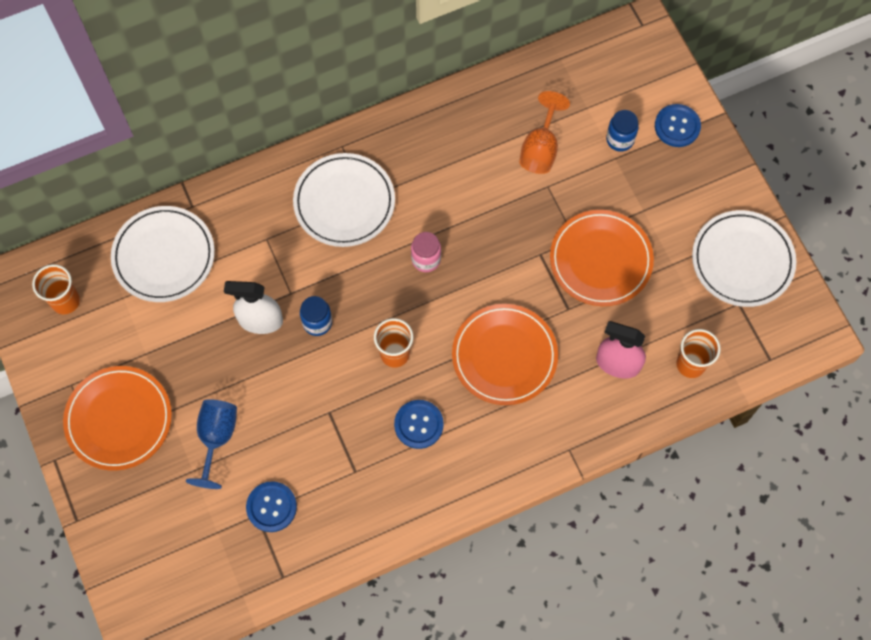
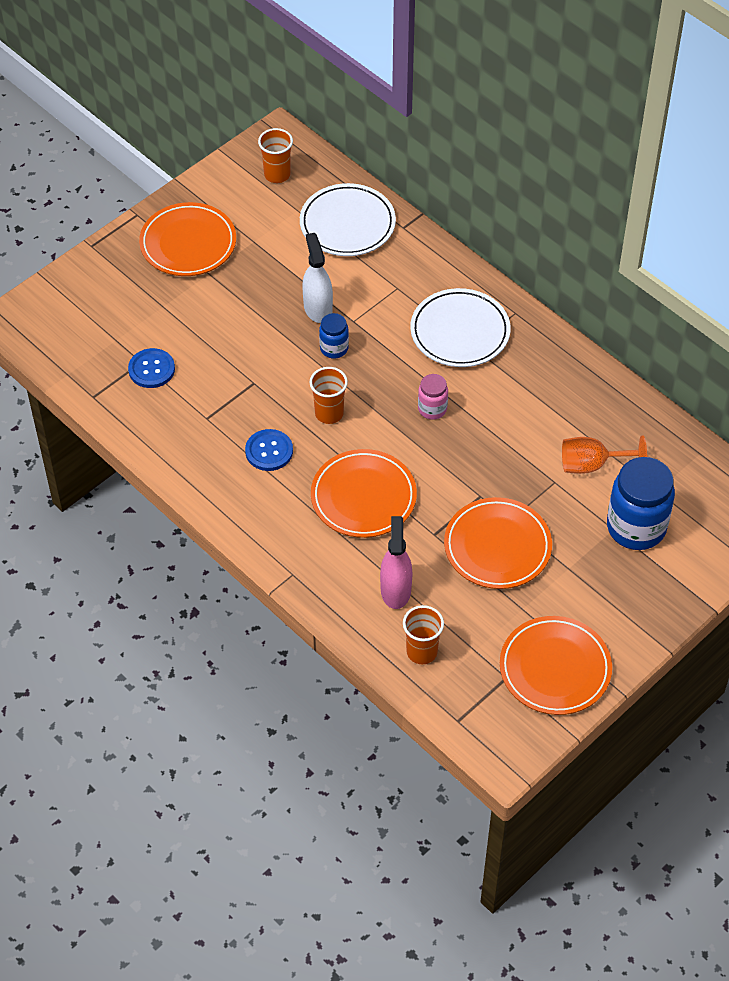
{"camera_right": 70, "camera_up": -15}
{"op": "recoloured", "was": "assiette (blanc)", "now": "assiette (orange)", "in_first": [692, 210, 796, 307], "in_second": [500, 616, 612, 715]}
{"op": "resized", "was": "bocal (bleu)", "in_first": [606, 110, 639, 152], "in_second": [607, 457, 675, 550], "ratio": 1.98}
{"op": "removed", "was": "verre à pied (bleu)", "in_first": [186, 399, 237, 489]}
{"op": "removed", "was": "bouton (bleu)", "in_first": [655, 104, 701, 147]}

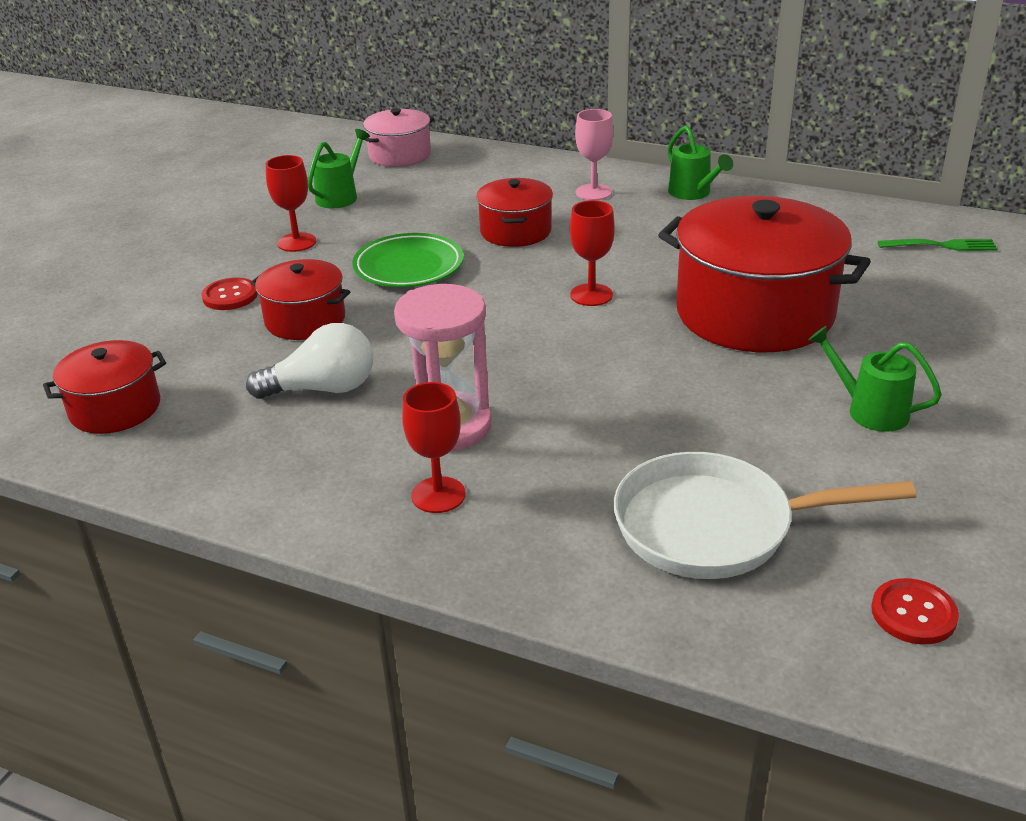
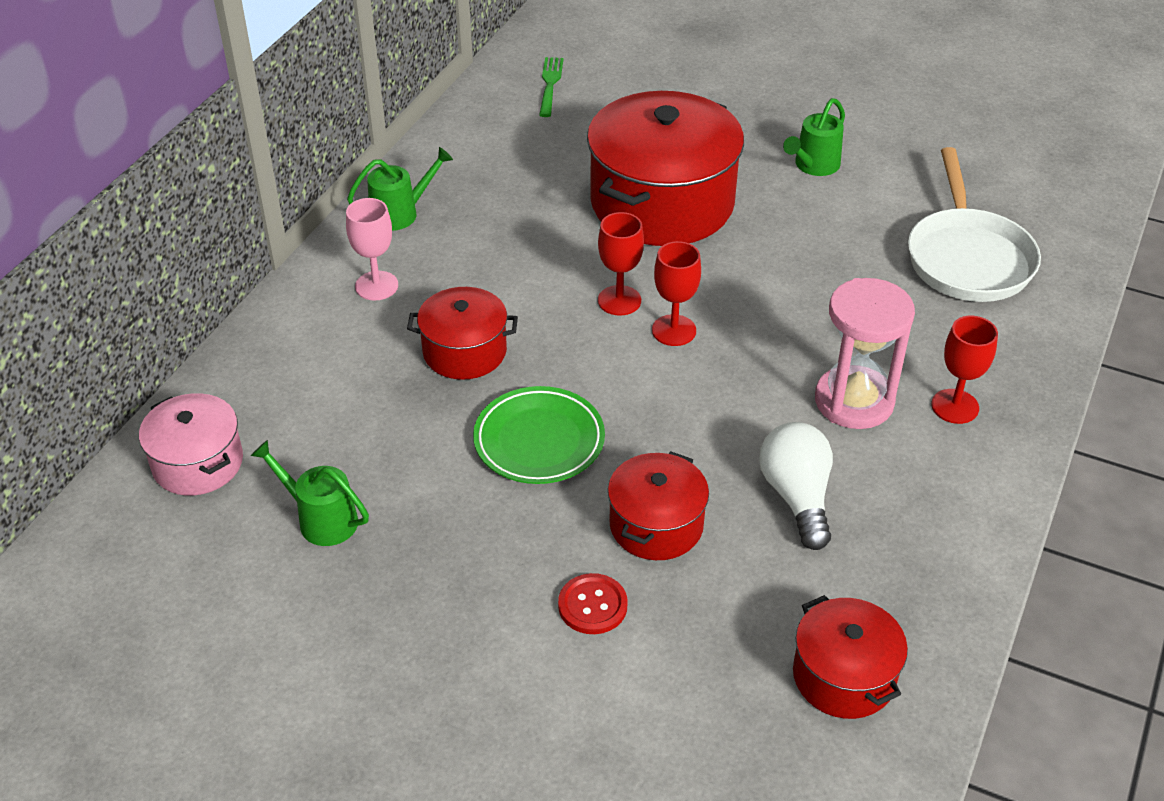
{"camera_right": -90, "camera_up": 10}
{"op": "moved", "was": "verre à pied (rouge)", "in_first": [266, 155, 316, 252], "in_second": [652, 241, 701, 346]}
{"op": "removed", "was": "bouton (rouge)", "in_first": [871, 578, 959, 645]}

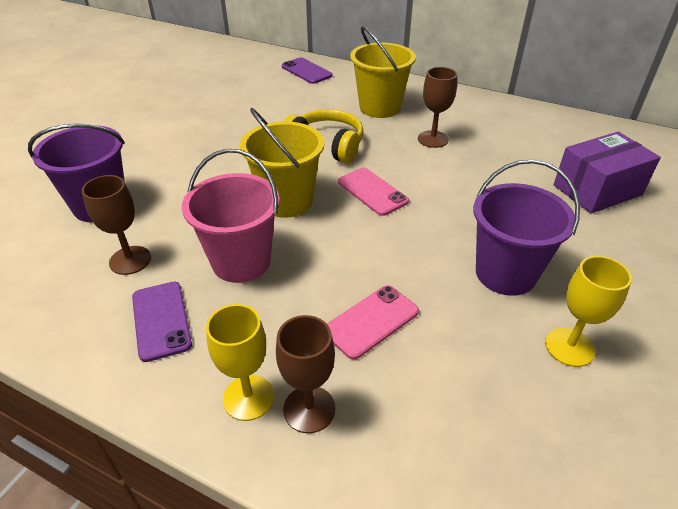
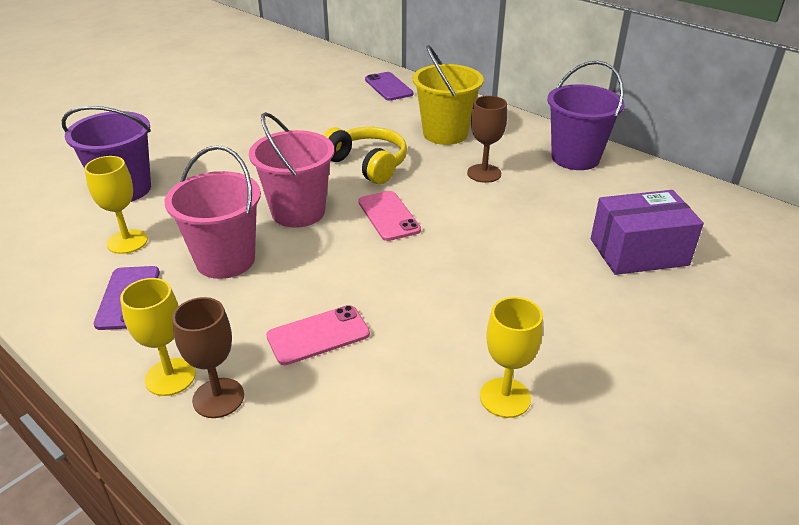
{"camera_right": 15, "camera_up": -5}
{"op": "recoloured", "was": "verre à pied (marron)", "now": "verre à pied (jaune)", "in_first": [82, 175, 151, 275], "in_second": [84, 156, 148, 254]}
{"op": "recoloured", "was": "seau (jaune)", "now": "seau (rose)", "in_first": [240, 108, 324, 218], "in_second": [249, 112, 334, 228]}
{"op": "moved", "was": "seau (violet)", "in_first": [473, 159, 580, 296], "in_second": [547, 61, 625, 170]}

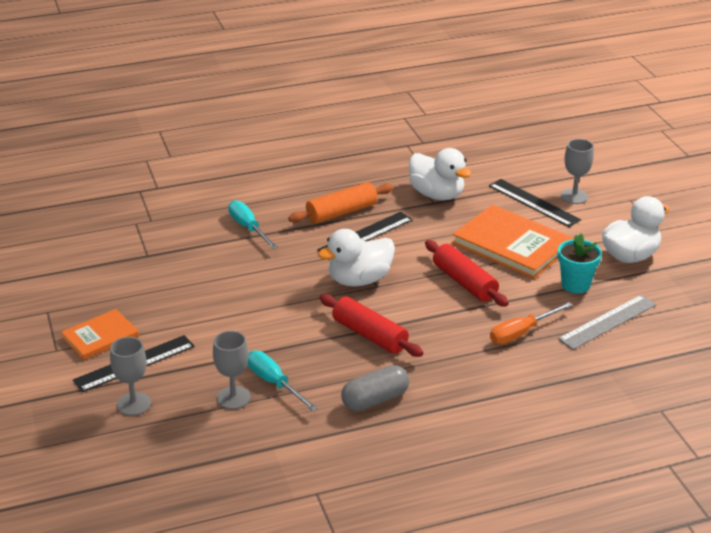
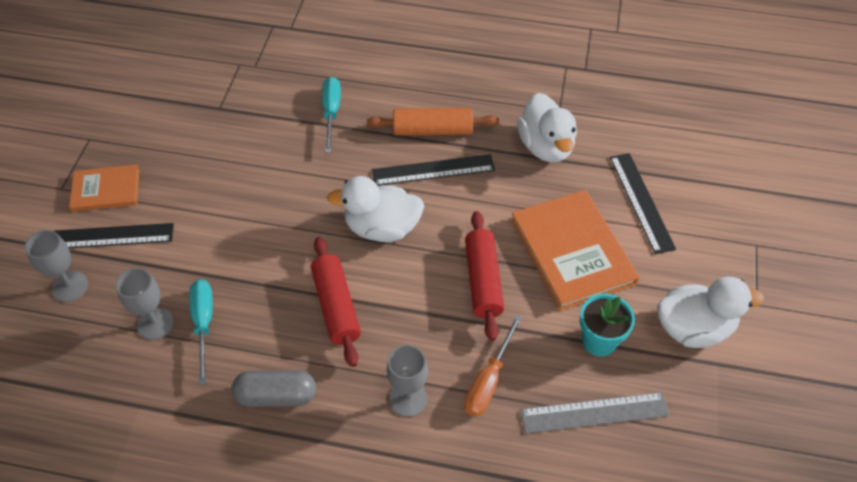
{"camera_right": 30, "camera_up": 20}
{"op": "moved", "was": "verre à pied (gris)", "in_first": [561, 139, 594, 204], "in_second": [387, 345, 428, 417]}
{"op": "turned", "was": "tournevis (orange)", "in_first": [490, 302, 572, 344], "in_second": [464, 315, 522, 417], "clockwise": -60}

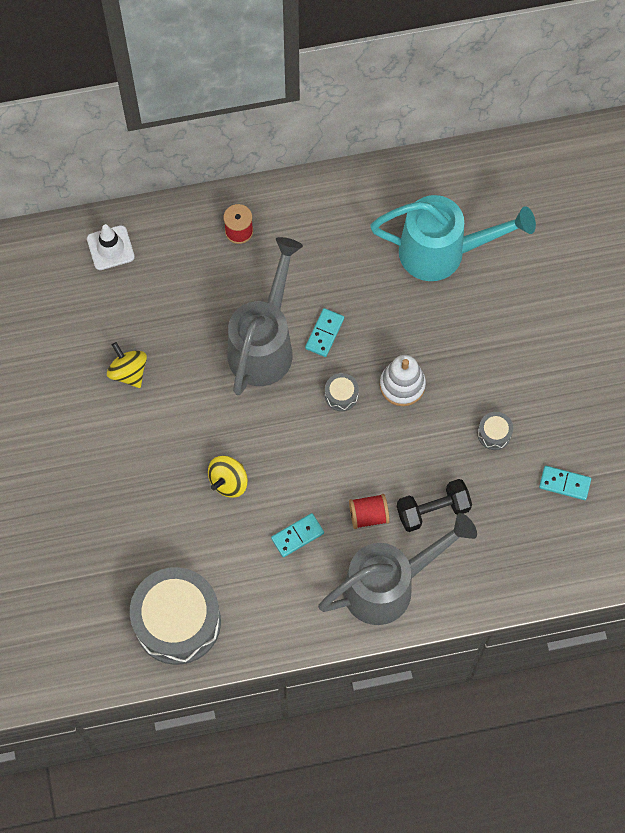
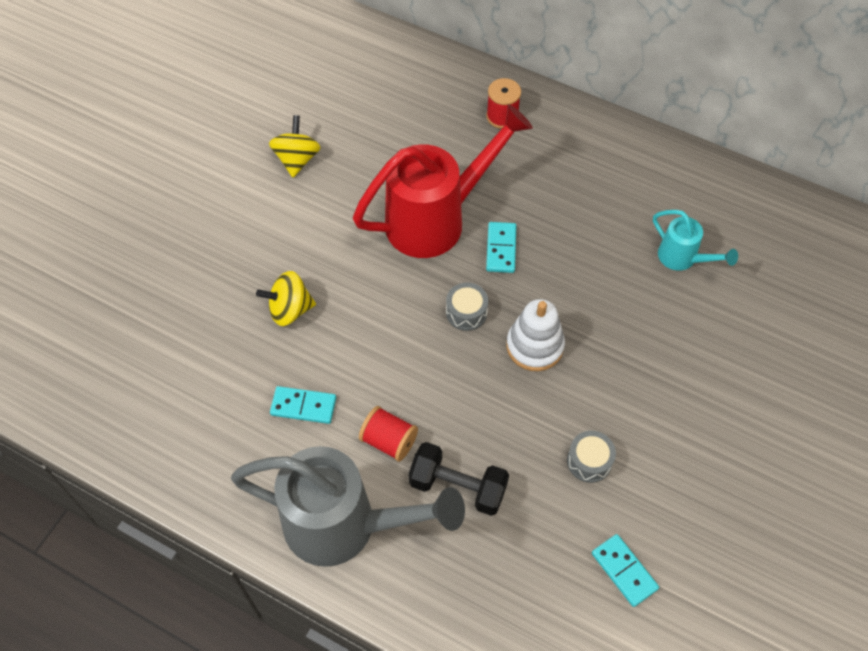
{"camera_right": 40, "camera_up": -10}
{"op": "recoloured", "was": "arrosoir (gris)", "now": "arrosoir (rouge)", "in_first": [227, 237, 303, 395], "in_second": [353, 104, 533, 258]}
{"op": "turned", "was": "domino (turquoise)", "in_first": [305, 308, 344, 357], "in_second": [486, 222, 516, 273], "clockwise": -60}
{"op": "resized", "was": "arrosoir (turquoise)", "in_first": [370, 195, 536, 281], "in_second": [653, 210, 738, 271], "ratio": 0.48}
{"op": "removed", "was": "cône de chantier (blanc)", "in_first": [87, 224, 135, 270]}
{"op": "removed", "was": "tambour (gris)", "in_first": [130, 567, 221, 665]}

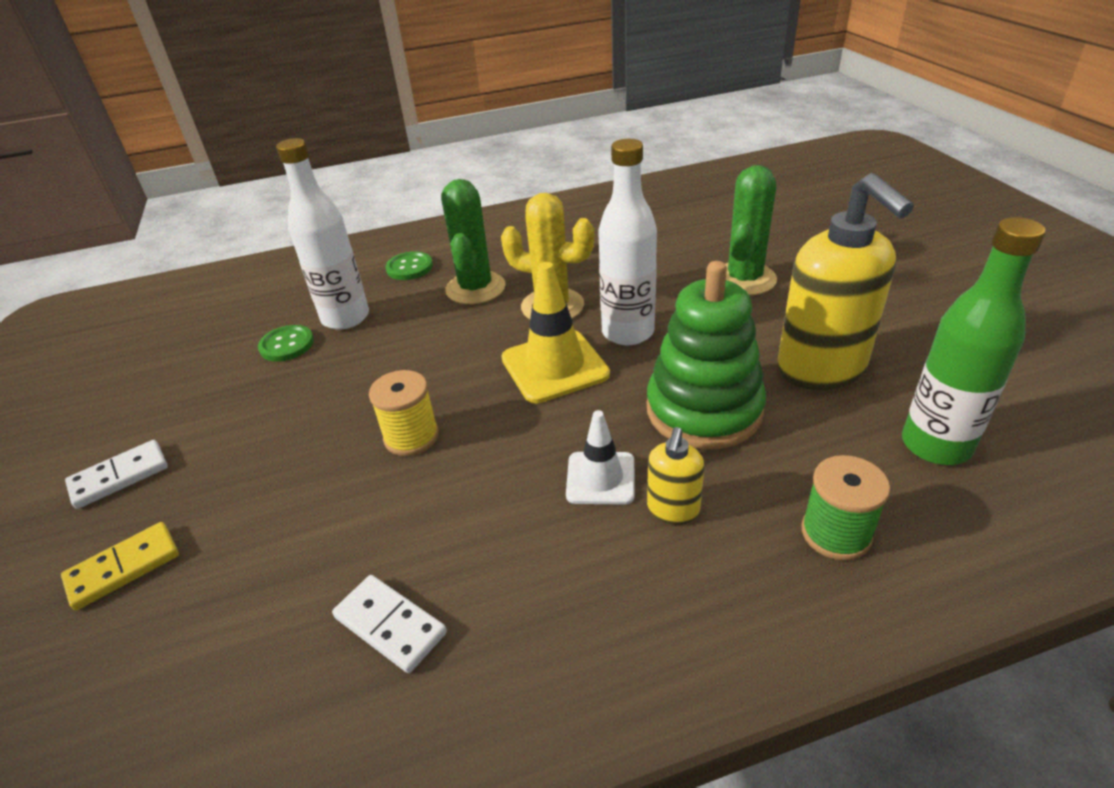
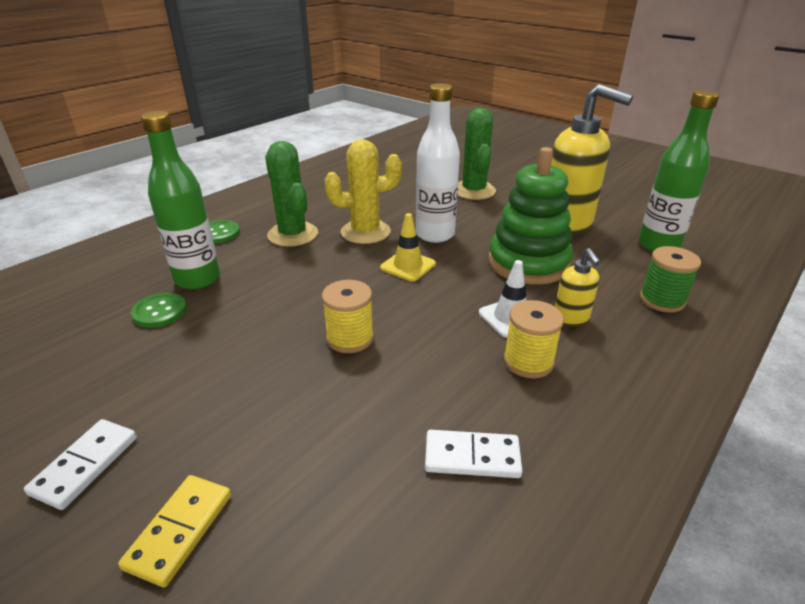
{"camera_right": -35, "camera_up": -5}
{"op": "recoloured", "was": "bouteille (blanc)", "now": "bouteille (vert)", "in_first": [276, 138, 369, 330], "in_second": [141, 111, 220, 290]}
{"op": "resized", "was": "cône de chantier (jaune)", "in_first": [501, 262, 610, 403], "in_second": [380, 213, 436, 281], "ratio": 0.63}
{"op": "added", "now": "bobine (jaune)", "in_second": [503, 300, 564, 378]}

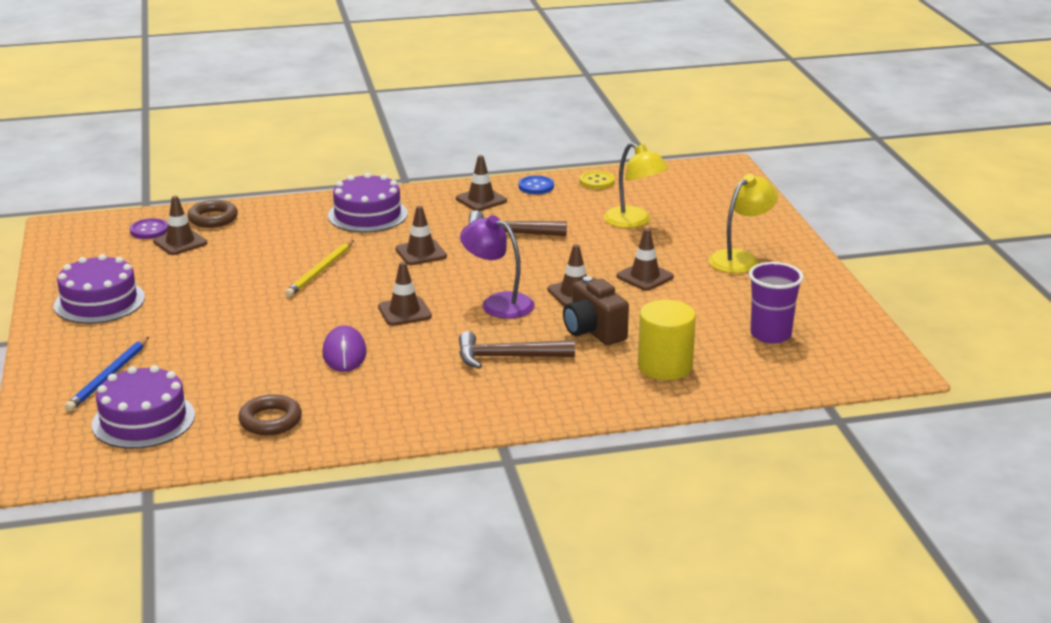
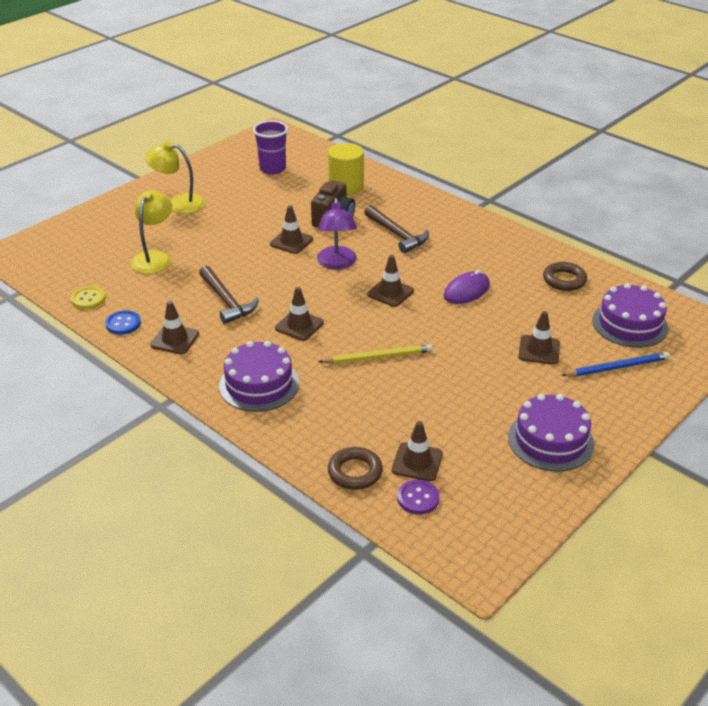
{"camera_right": -125, "camera_up": 10}
{"op": "moved", "was": "cône de chantier (marron)", "in_first": [616, 228, 674, 291], "in_second": [518, 311, 560, 365]}

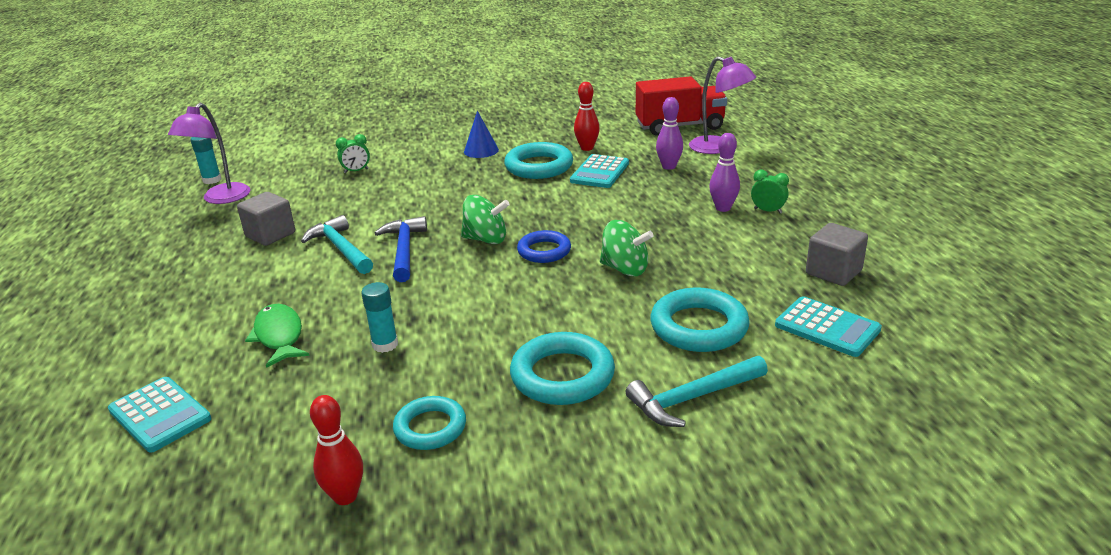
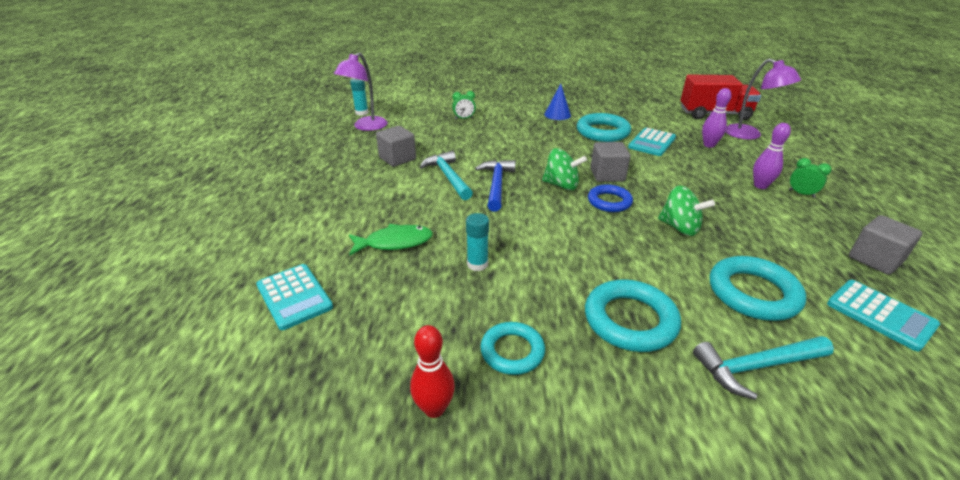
{"camera_right": 10, "camera_up": 5}
{"op": "turned", "was": "poisson (vert)", "in_first": [245, 304, 310, 368], "in_second": [349, 224, 433, 256], "clockwise": 90}
{"op": "added", "now": "cube (gris)", "in_second": [591, 142, 631, 182]}
{"op": "removed", "was": "quille (rouge)", "in_first": [574, 82, 600, 151]}

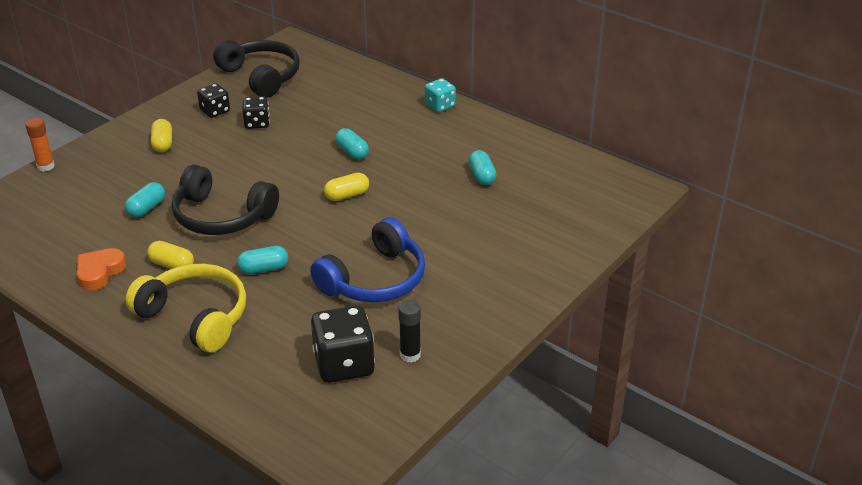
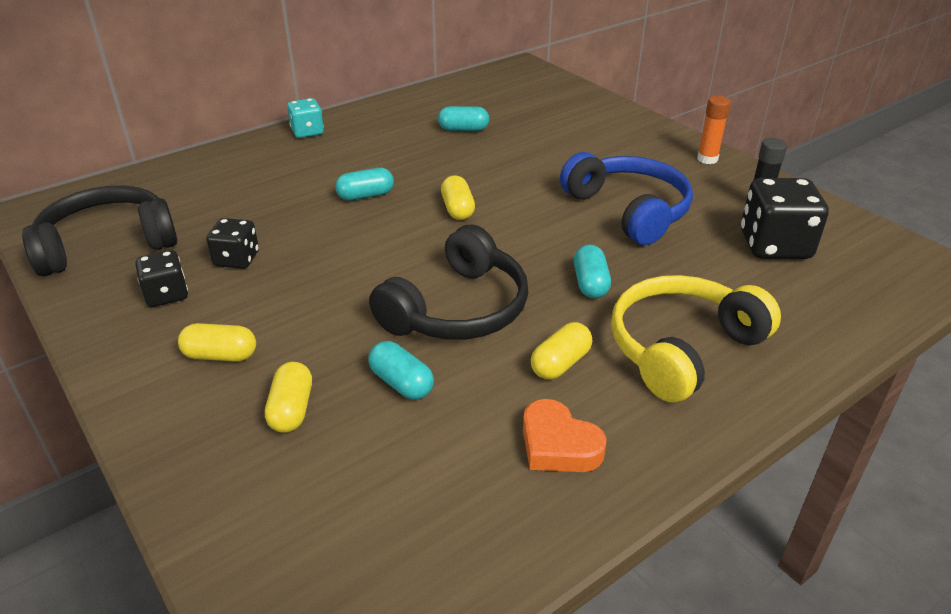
{"camera_right": -75, "camera_up": 0}
{"op": "added", "now": "gélule (jaune)", "in_second": [265, 362, 312, 433]}
{"op": "moved", "was": "bâton de colle (orange)", "in_first": [25, 118, 55, 172], "in_second": [697, 96, 731, 164]}

